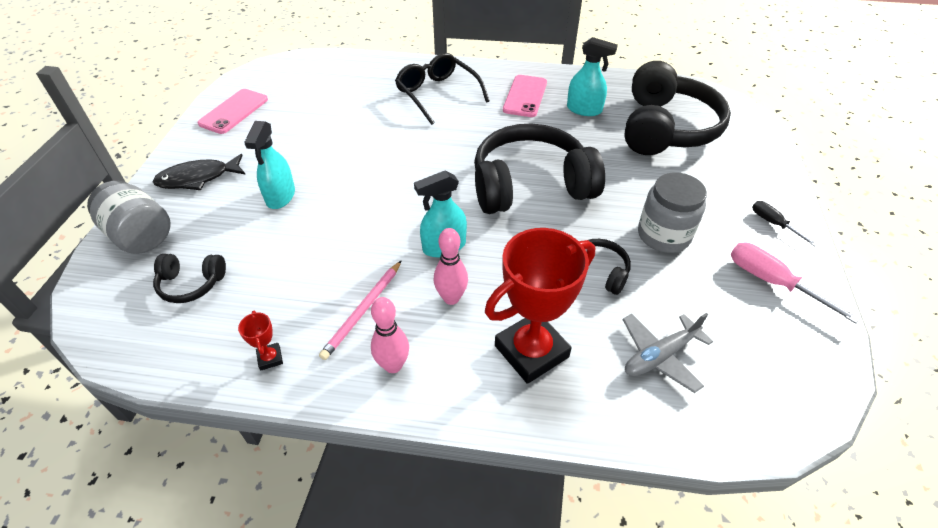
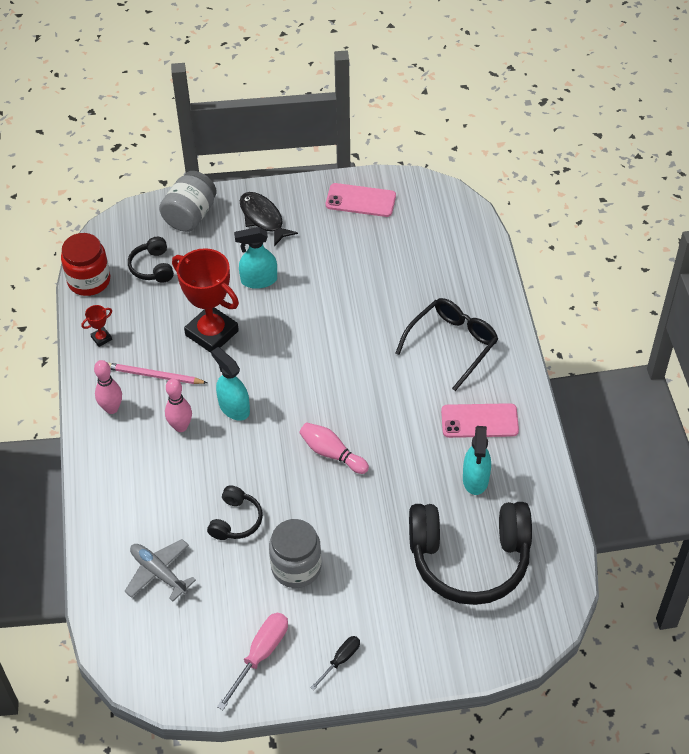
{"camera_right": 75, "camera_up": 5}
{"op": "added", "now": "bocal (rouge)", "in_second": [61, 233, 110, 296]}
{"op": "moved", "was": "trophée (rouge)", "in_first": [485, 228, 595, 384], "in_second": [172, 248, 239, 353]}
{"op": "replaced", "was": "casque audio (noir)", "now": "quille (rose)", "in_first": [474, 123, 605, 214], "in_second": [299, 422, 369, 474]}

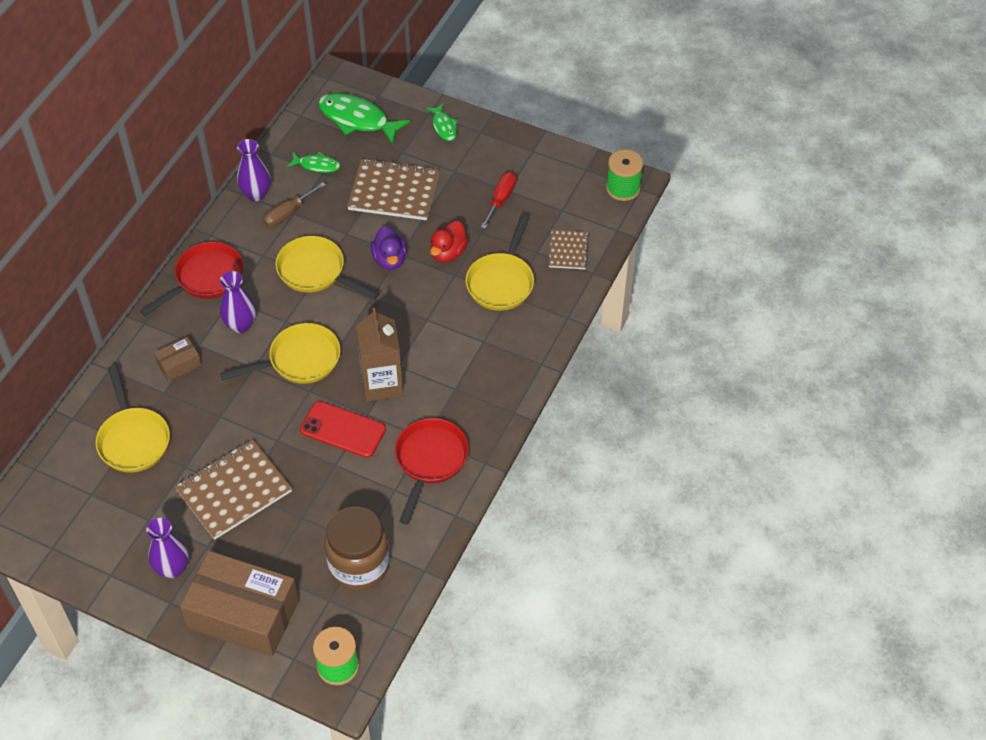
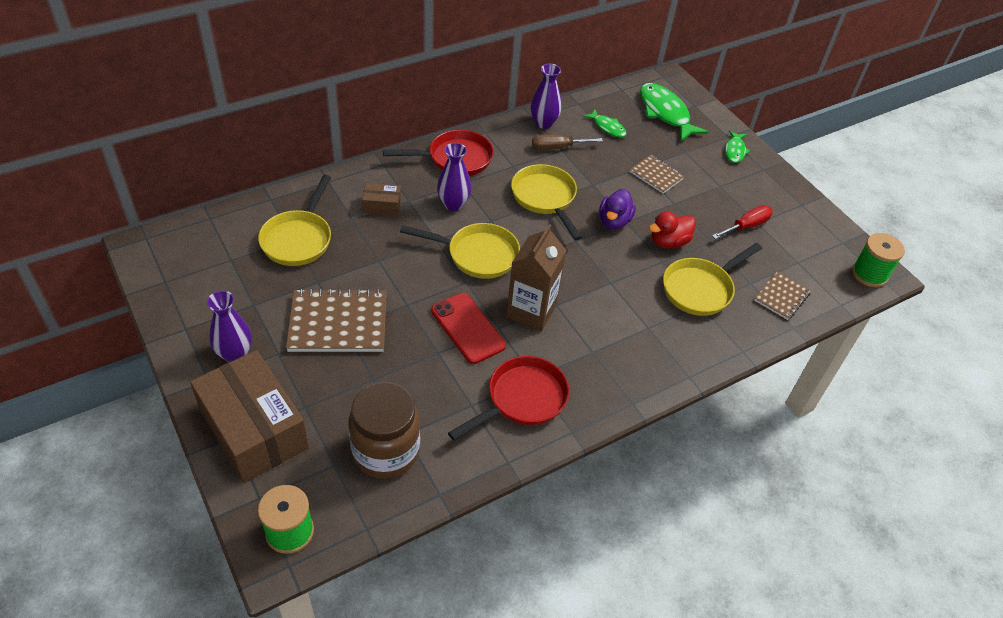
{"camera_right": 30, "camera_up": -5}
{"op": "resized", "was": "carnet (marron)", "in_first": [347, 158, 440, 220], "in_second": [630, 155, 685, 194], "ratio": 0.56}

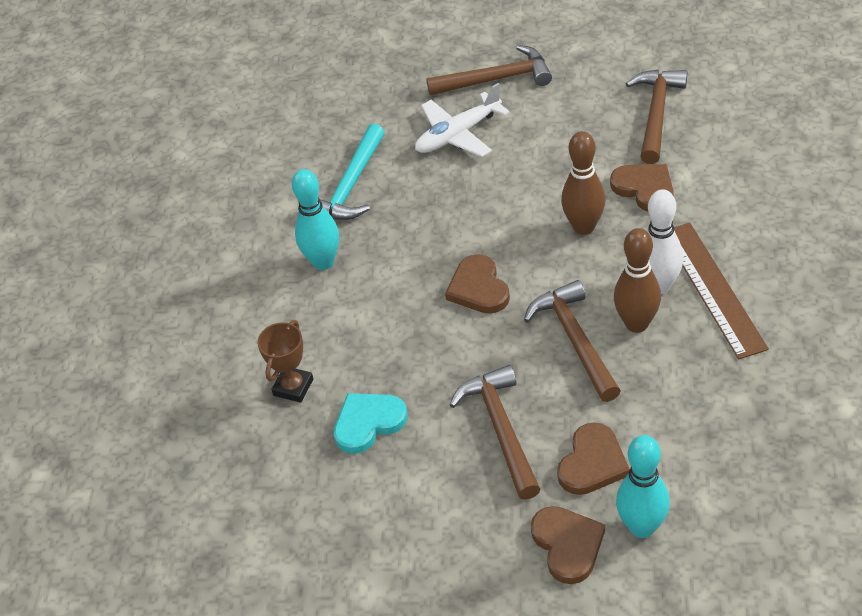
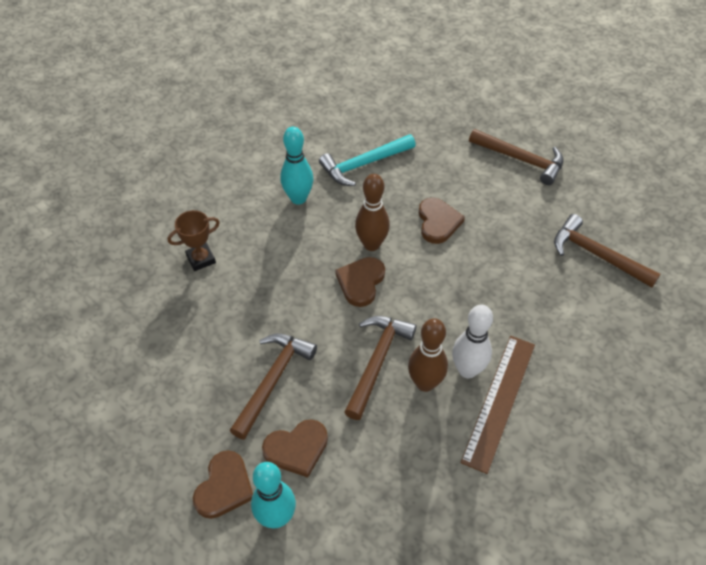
{"camera_right": 35, "camera_up": 5}
{"op": "moved", "was": "quille (marron)", "in_first": [561, 131, 606, 235], "in_second": [355, 174, 390, 251]}
{"op": "moved", "was": "cœur (marron)", "in_first": [610, 164, 674, 212], "in_second": [419, 198, 465, 244]}
{"op": "turned", "was": "marteau (marron)", "in_first": [626, 70, 687, 164], "in_second": [554, 214, 660, 288], "clockwise": -105}
{"op": "removed", "was": "cœur (turquoise)", "in_first": [334, 393, 408, 454]}
{"op": "removed", "was": "avion (blanc)", "in_first": [415, 83, 510, 157]}

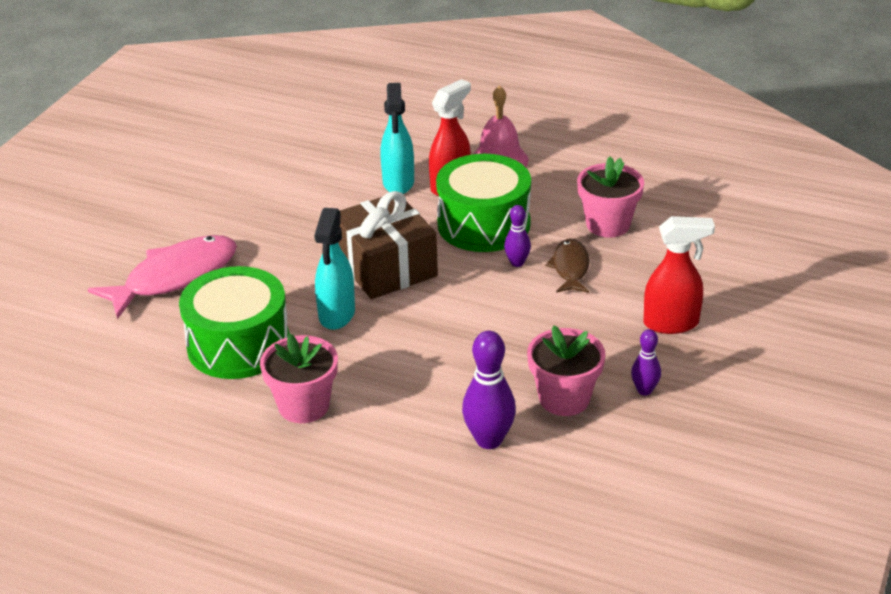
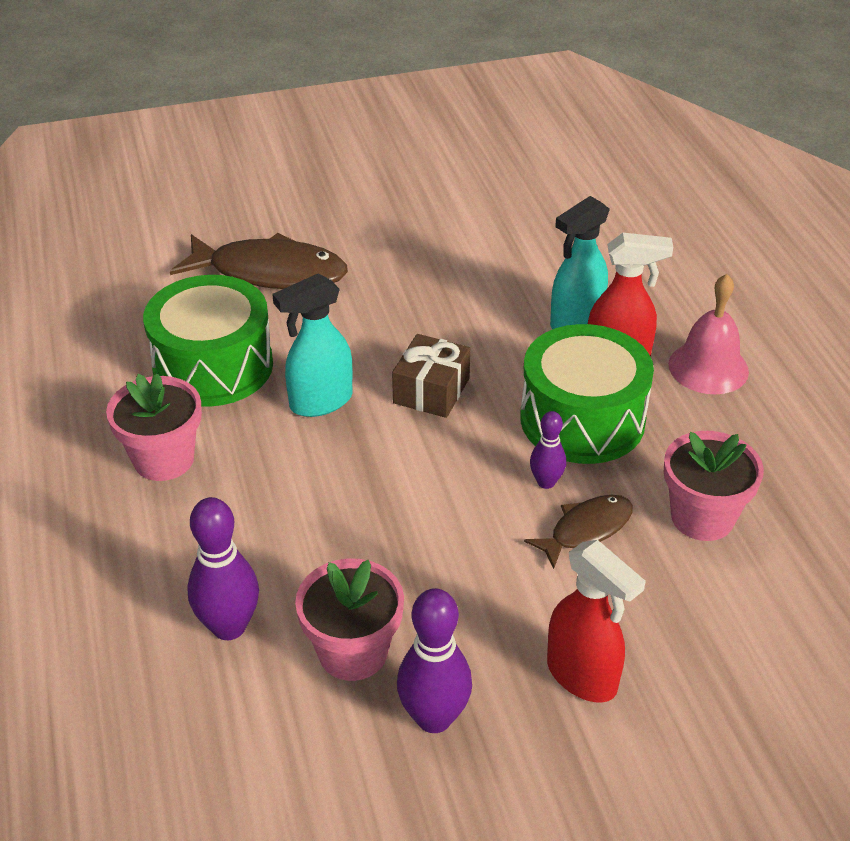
{"camera_right": 50, "camera_up": 5}
{"op": "recoloured", "was": "poisson (rose)", "now": "poisson (marron)", "in_first": [88, 235, 237, 319], "in_second": [170, 233, 348, 289]}
{"op": "resized", "was": "cadeau (marron)", "in_first": [338, 191, 438, 299], "in_second": [392, 334, 470, 418], "ratio": 0.61}
{"op": "resized", "was": "quille (violet)", "in_first": [631, 329, 661, 396], "in_second": [397, 588, 472, 733], "ratio": 1.72}

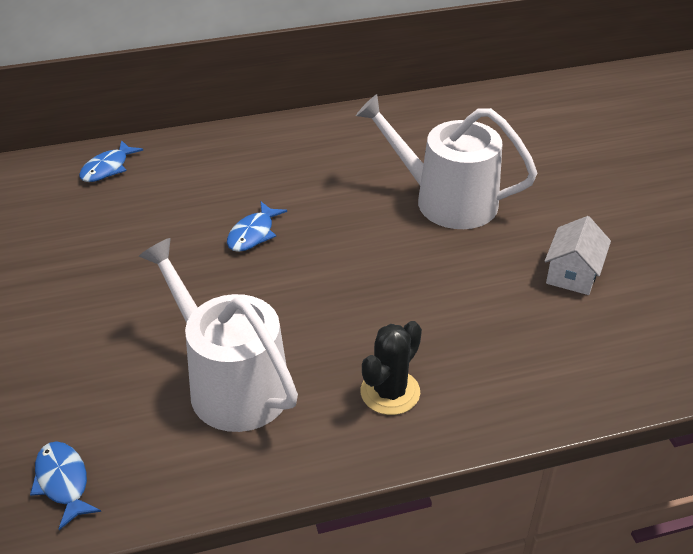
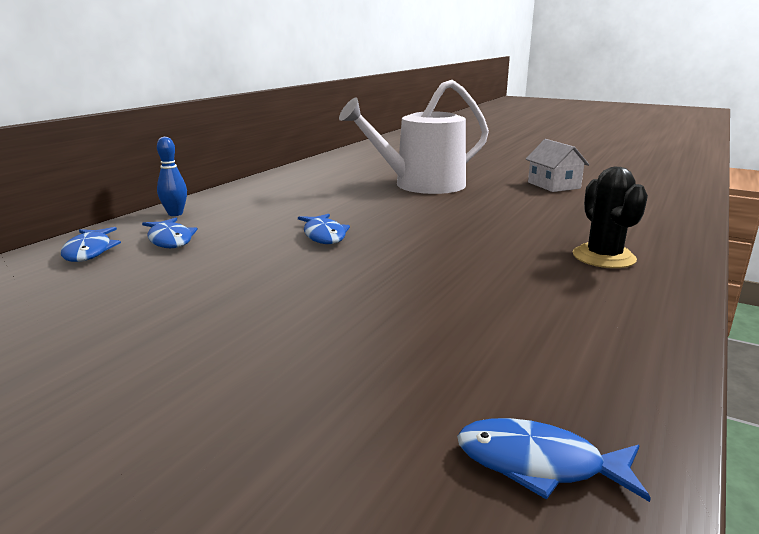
{"camera_right": -45, "camera_up": -20}
{"op": "added", "now": "poisson (bleu)", "in_second": [142, 218, 198, 248]}
{"op": "added", "now": "quille (bleu)", "in_second": [157, 137, 187, 216]}
{"op": "removed", "was": "arrosoir (blanc)", "in_first": [139, 238, 298, 432]}

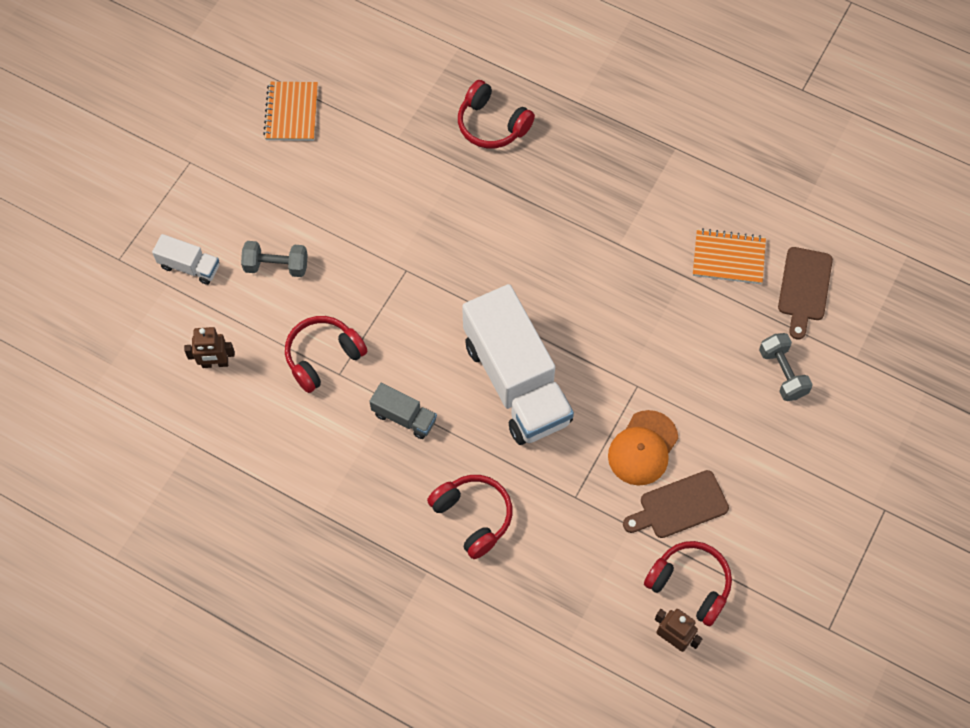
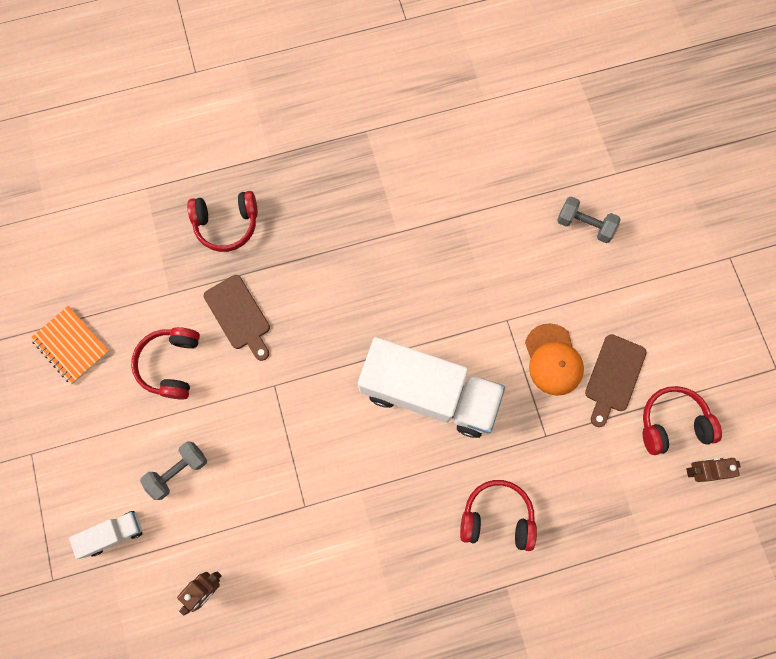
{"camera_right": -45, "camera_up": 10}
{"op": "moved", "was": "casque audio (rouge)", "in_first": [285, 316, 367, 393], "in_second": [131, 327, 200, 400]}
{"op": "moved", "was": "planche à découper (marron)", "in_first": [778, 247, 833, 339], "in_second": [204, 275, 270, 361]}
{"op": "removed", "was": "camion (gris)", "in_first": [369, 383, 437, 439]}
{"op": "removed", "was": "carnet (orange)", "in_first": [693, 228, 766, 284]}

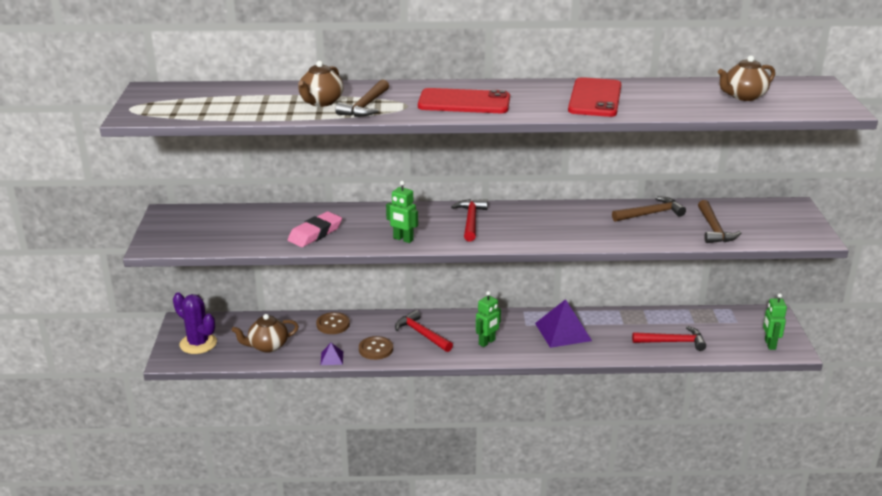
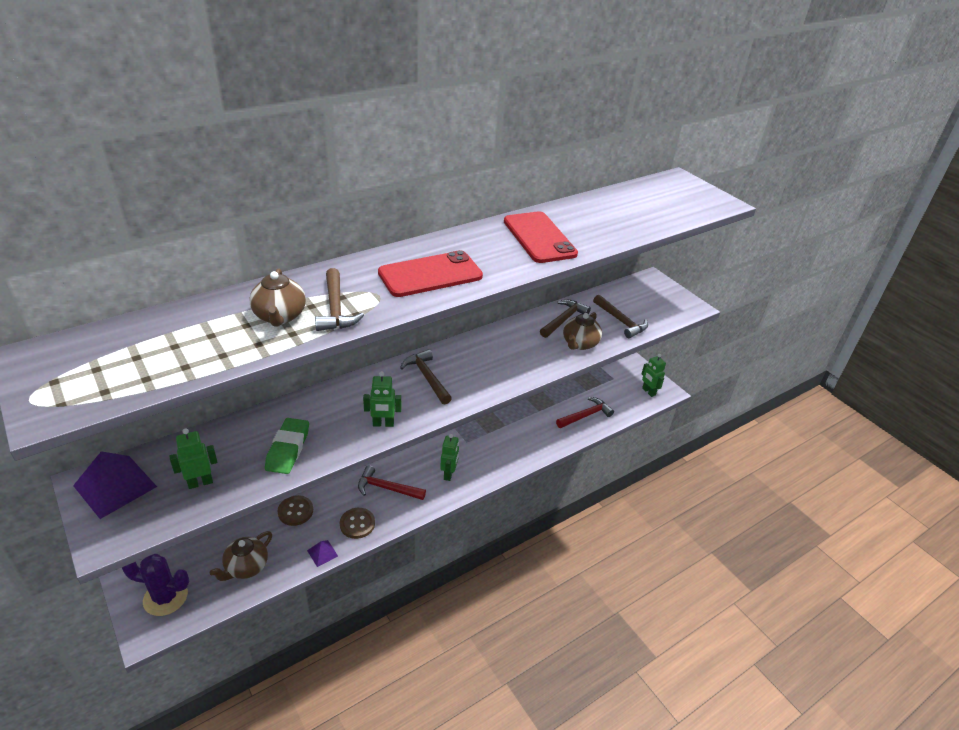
{"camera_right": -35, "camera_up": 10}
{"op": "moved", "was": "pyramide (violet)", "in_first": [535, 299, 592, 348], "in_second": [73, 451, 157, 519]}
{"op": "added", "now": "robot (vert)", "in_second": [169, 428, 217, 489]}
{"op": "recoloured", "was": "gomme (rose)", "now": "gomme (vert)", "in_first": [288, 212, 342, 247], "in_second": [265, 418, 309, 474]}
{"op": "recoloured", "was": "marteau (rouge)", "now": "marteau (marron)", "in_first": [451, 199, 488, 242], "in_second": [400, 349, 452, 405]}
{"op": "moved", "was": "théière (marron)", "in_first": [718, 56, 775, 101], "in_second": [563, 312, 602, 350]}

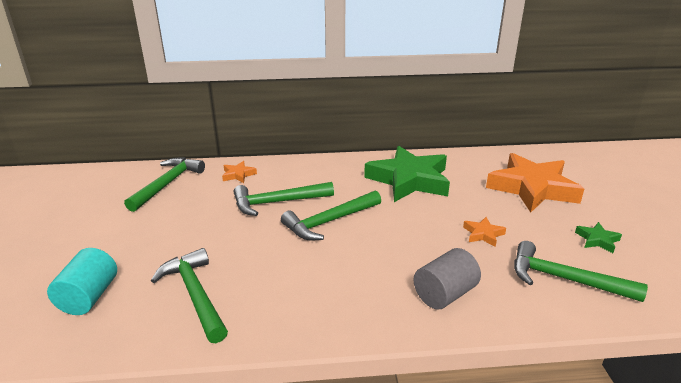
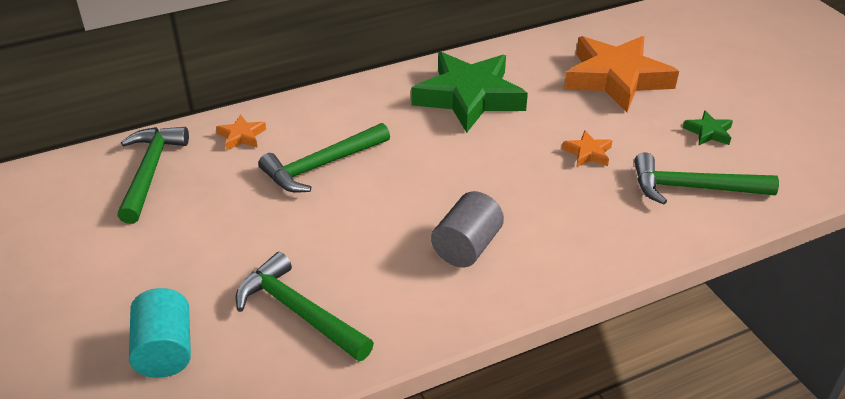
{"camera_right": -20, "camera_up": 10}
{"op": "moved", "was": "cylindre (gris)", "in_first": [414, 248, 481, 309], "in_second": [431, 191, 504, 267]}
{"op": "removed", "was": "marteau (vert)", "in_first": [281, 190, 381, 240]}

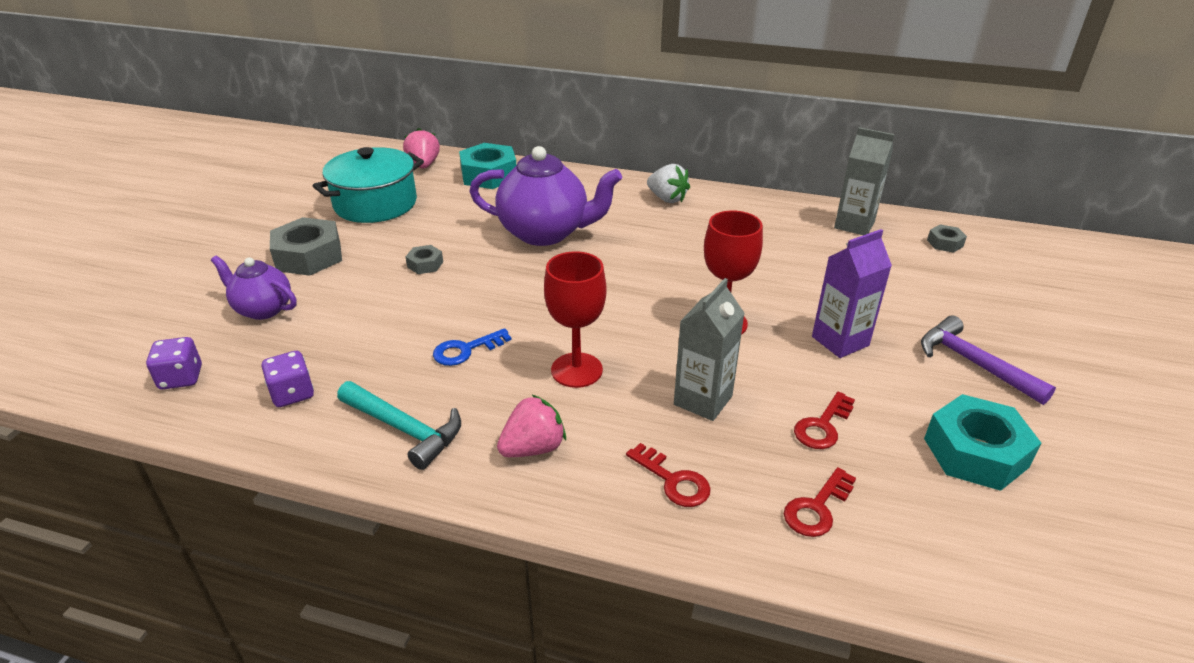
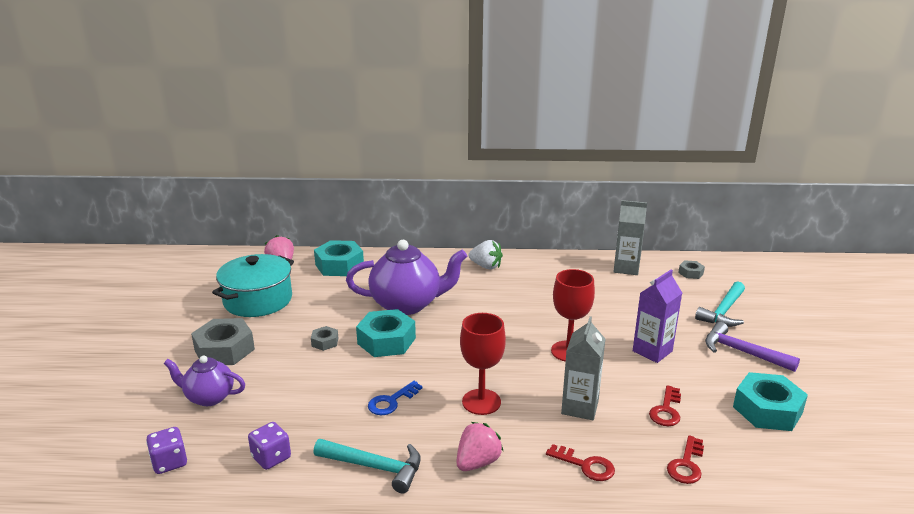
{"camera_right": -15, "camera_up": -10}
{"op": "added", "now": "écrou (turquoise)", "in_second": [356, 309, 416, 357]}
{"op": "added", "now": "marteau (turquoise)", "in_second": [695, 281, 745, 327]}

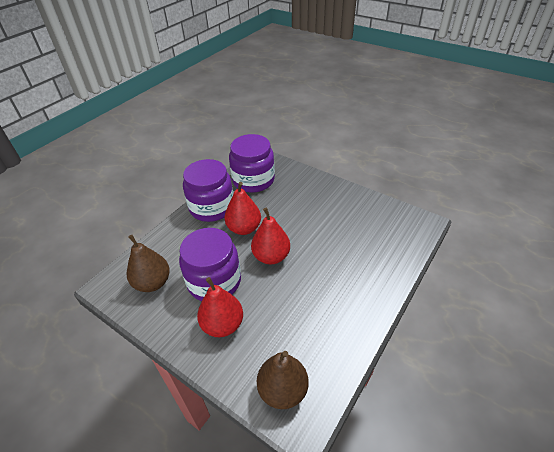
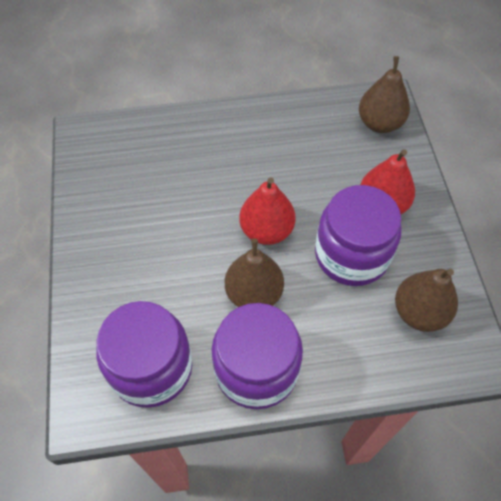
{"camera_right": -135, "camera_up": 15}
{"op": "recoloured", "was": "poire (rouge)", "now": "poire (marron)", "in_first": [224, 182, 261, 235], "in_second": [225, 238, 284, 307]}

